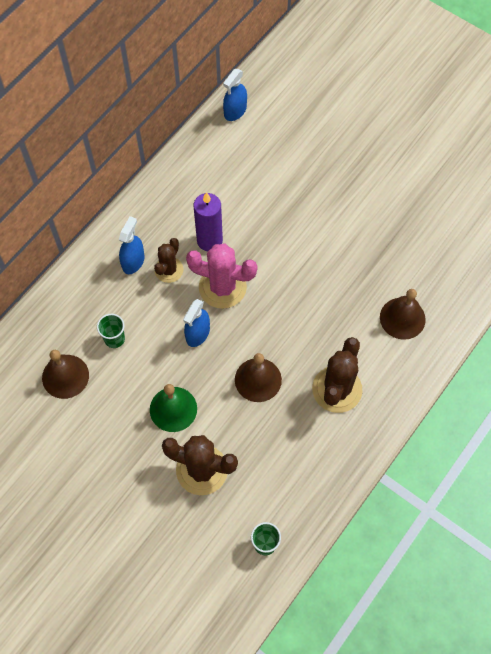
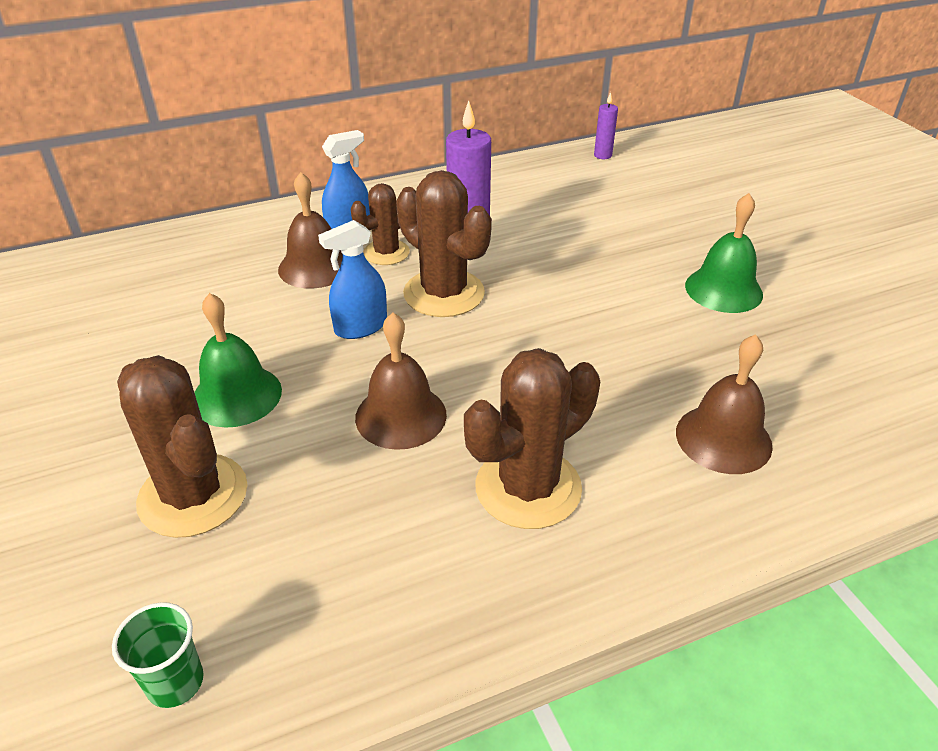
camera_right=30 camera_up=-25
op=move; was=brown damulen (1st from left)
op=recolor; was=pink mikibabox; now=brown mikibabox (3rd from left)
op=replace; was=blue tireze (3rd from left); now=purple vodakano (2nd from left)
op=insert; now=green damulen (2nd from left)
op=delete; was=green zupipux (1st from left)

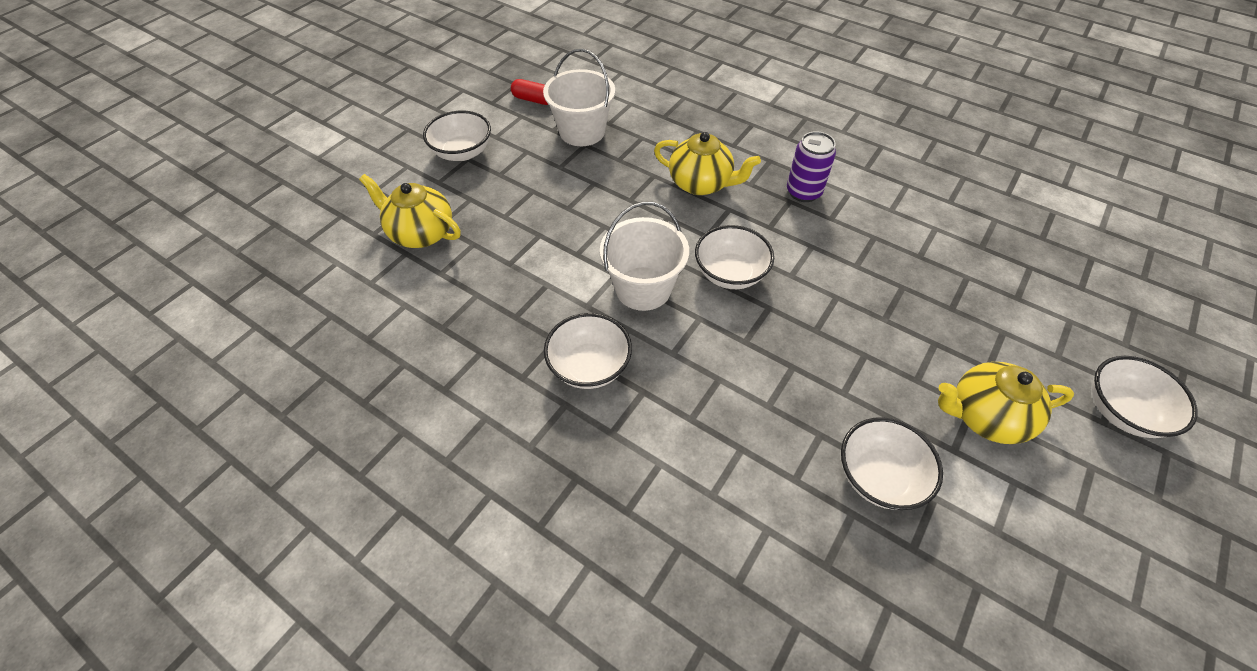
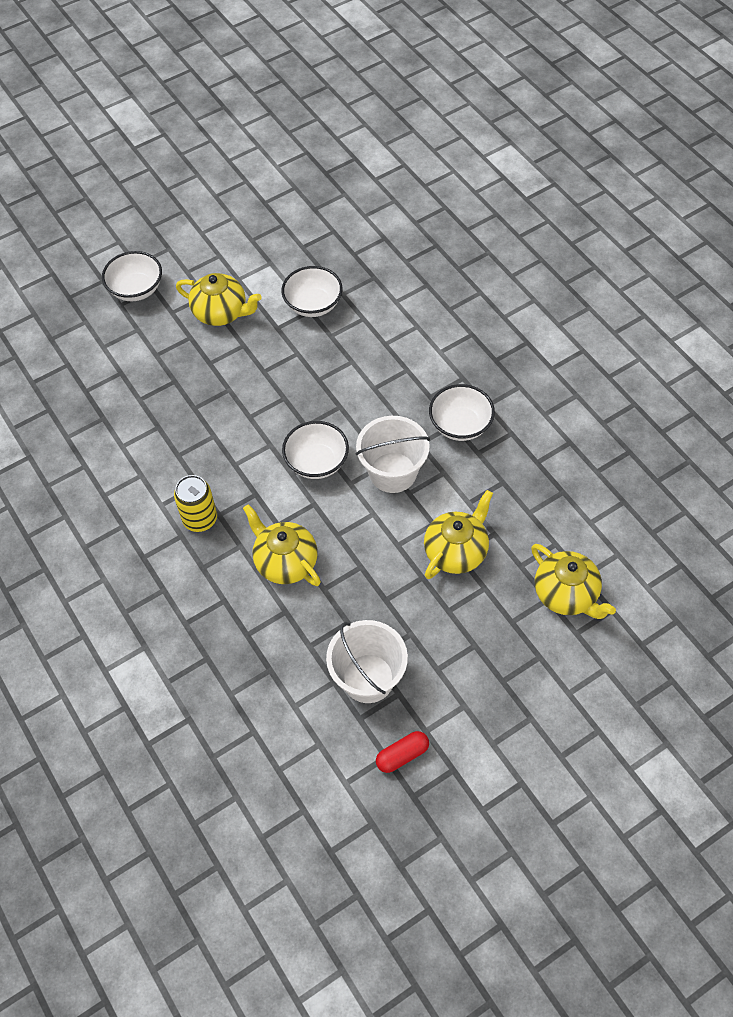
camera_right=-155 camera_up=5
op=recolor; was=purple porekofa; now=yellow porekofa
op=rotate; was=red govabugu; clockwise=-75
op=insert; now=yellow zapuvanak (3rd from left)
op=delete; was=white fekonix (1st from left)

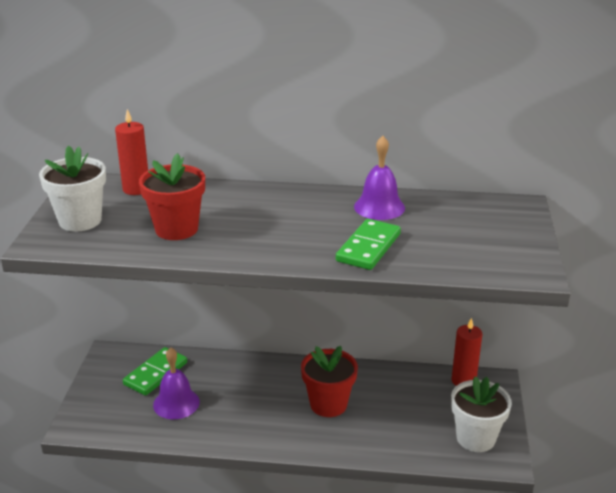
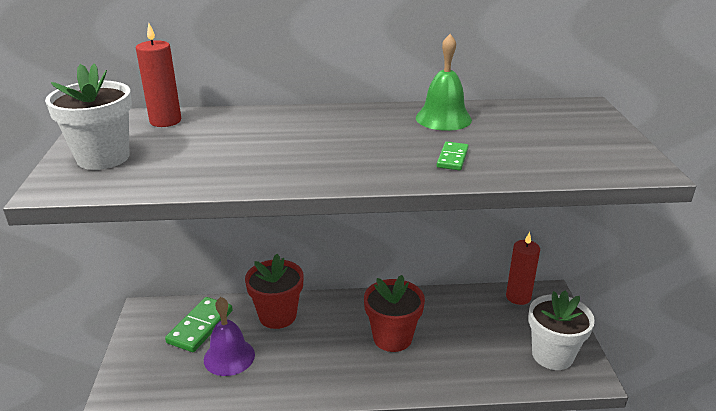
camera_right=-10 camera_up=0
op=move; was=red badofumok (1st from left)
op=recolor; was=purple damulen (2nd from left); now=green damulen
op=resize; was=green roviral (2nd from left); ratio=0.55

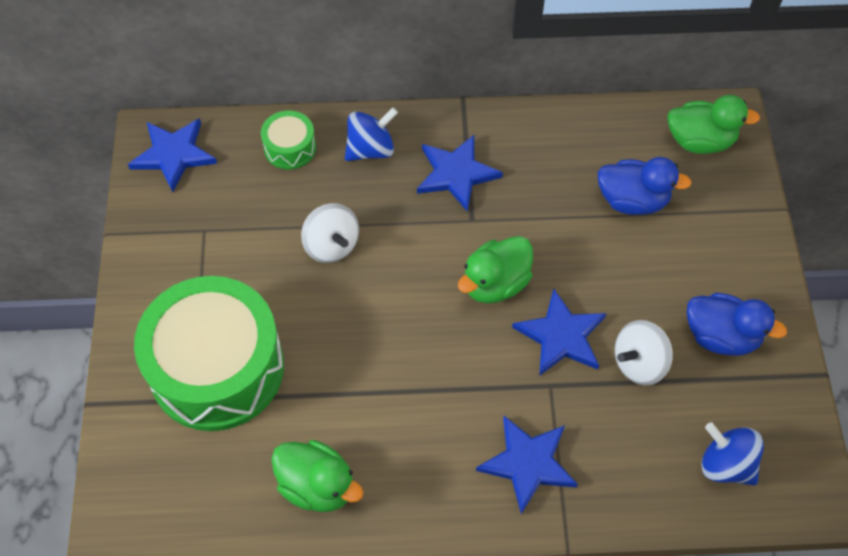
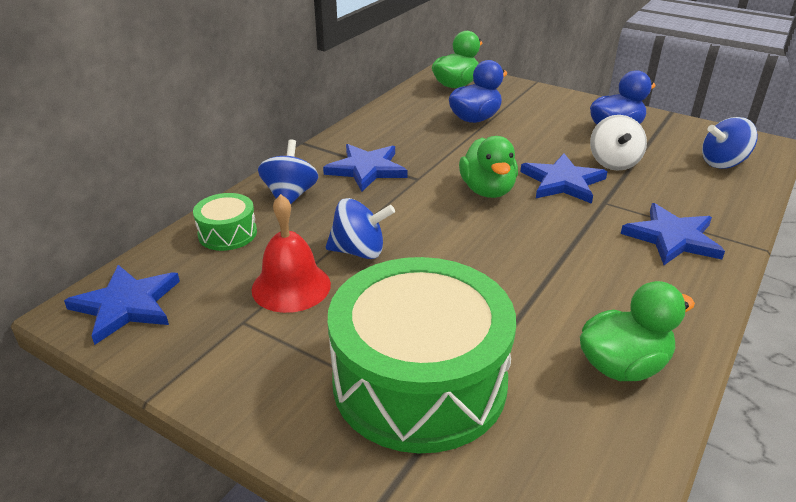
camera_right=-55 camera_up=-25
op=insert; now=red damulen
op=recolor; was=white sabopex (1st from left); now=blue sabopex (2nd from left)

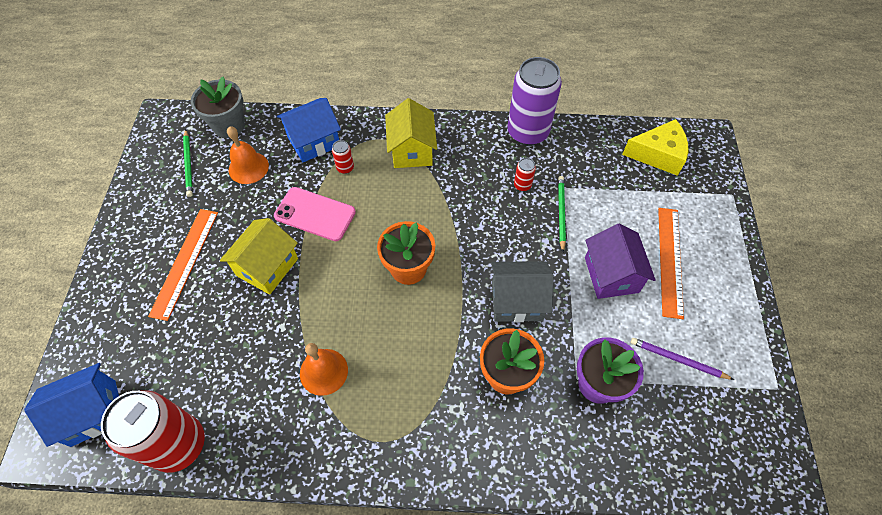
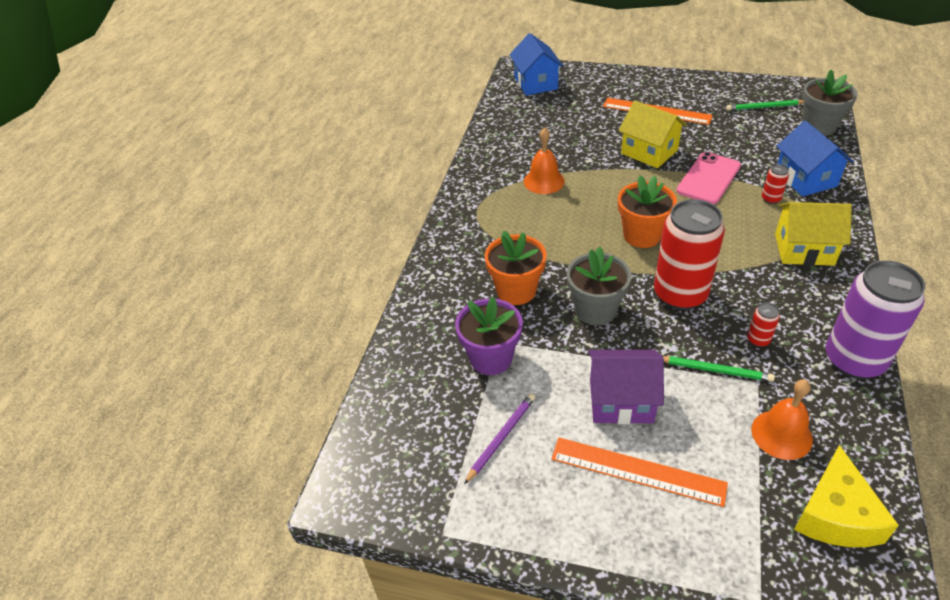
camera_right=105 camera_up=-15
op=replace; was=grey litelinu; now=grey badofumok (1st from left)
op=move; was=red porekofa (1st from left)
op=move; was=orange damulen (1st from left in the first image); now=orange damulen (2nd from left)

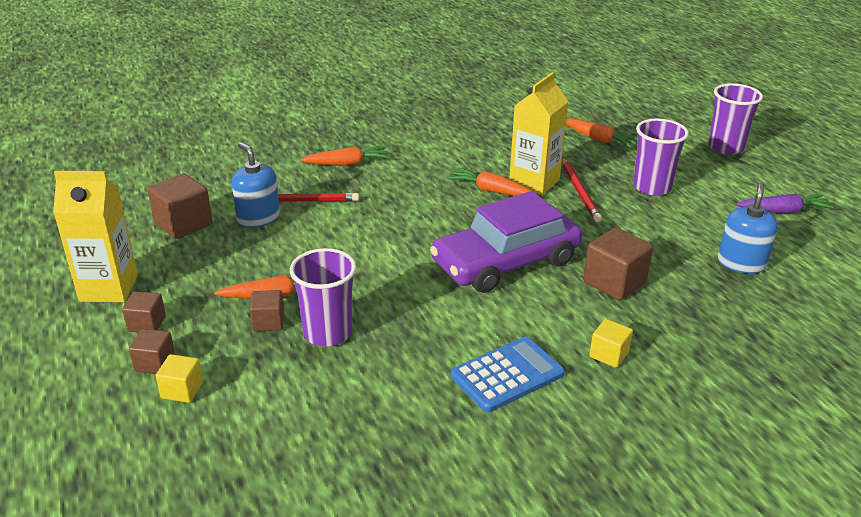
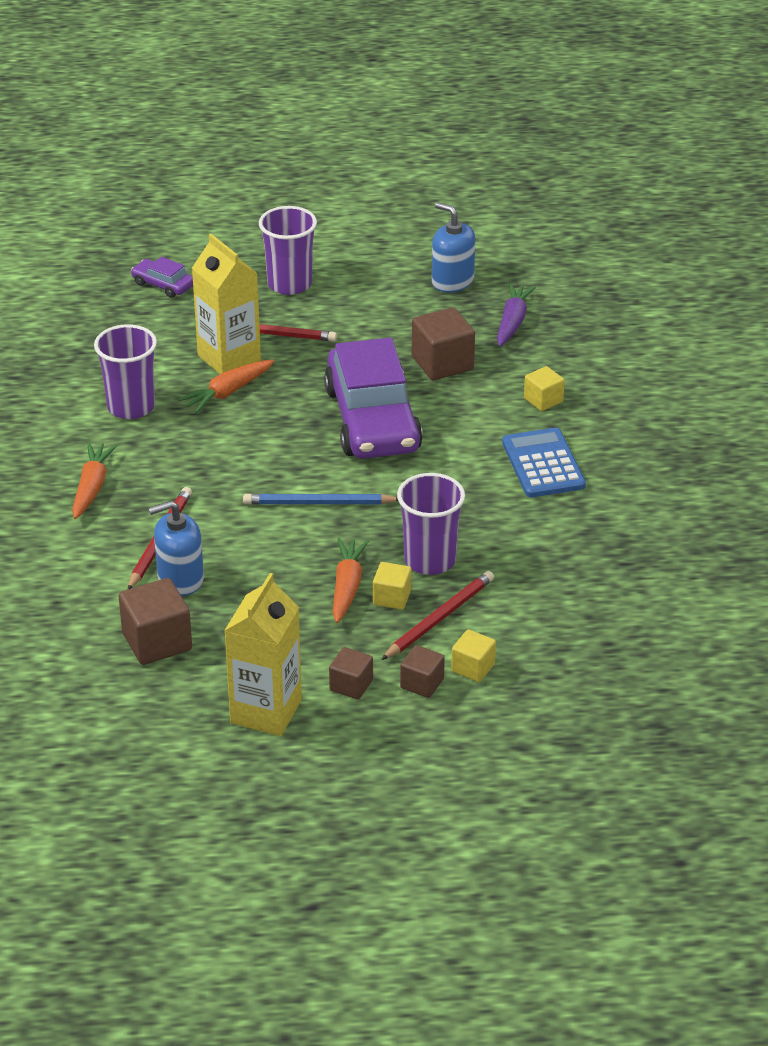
camera_right=-70 camera_up=5
op=move; was=purple zupipux (3rd from left in the first image); now=purple zupipux (1st from left)
op=replace; was=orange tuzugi (4th from left); now=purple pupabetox (1st from left)
op=insert; now=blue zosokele
op=recolor; was=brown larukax (4th from left); now=yellow larukax (1st from left)
op=insert; now=red zosokele (3rd from left)
op=move; was=purple tuzugi

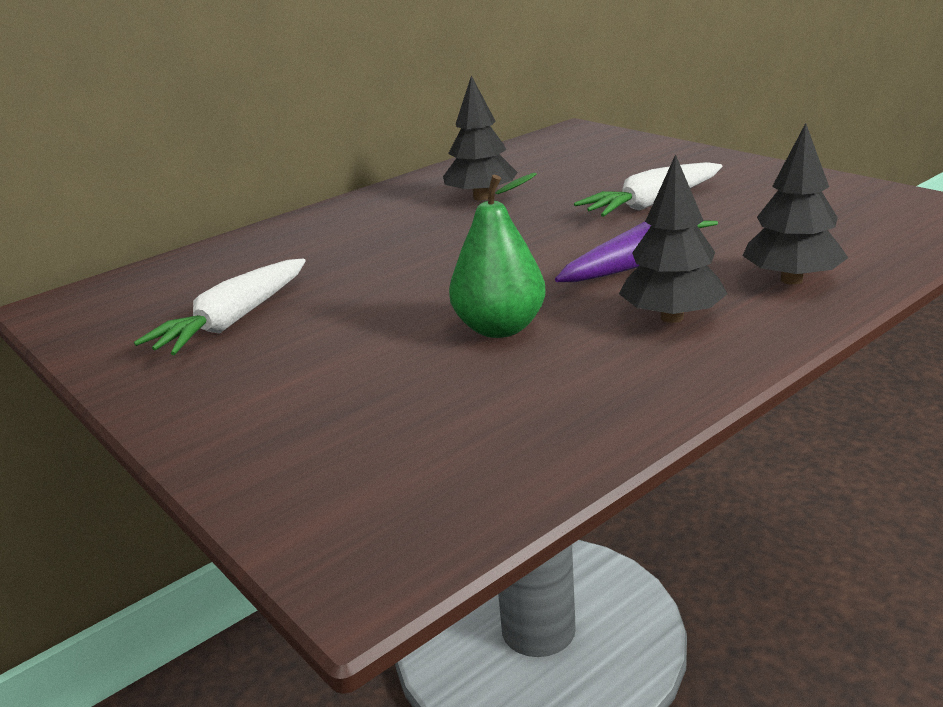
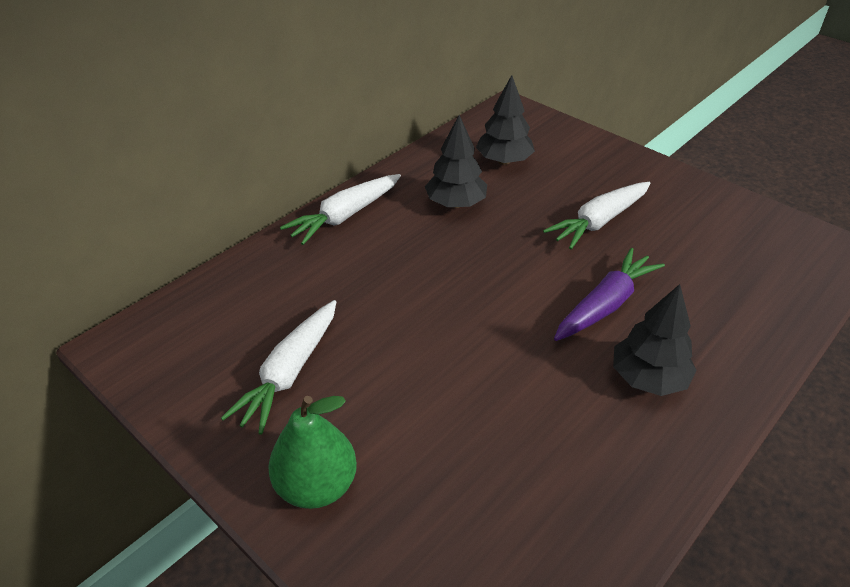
camera_right=-10 camera_up=15
op=move; was=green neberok
op=insert; now=white tuzugi (2nd from left)
op=move; was=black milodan (3rd from left in the first image); now=black milodan (2nd from left)

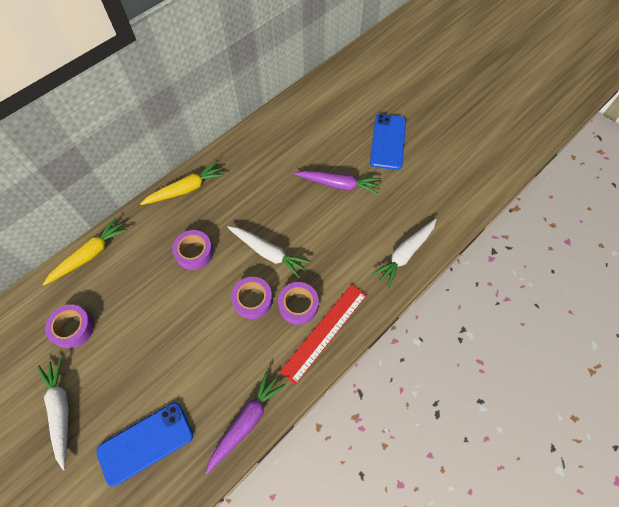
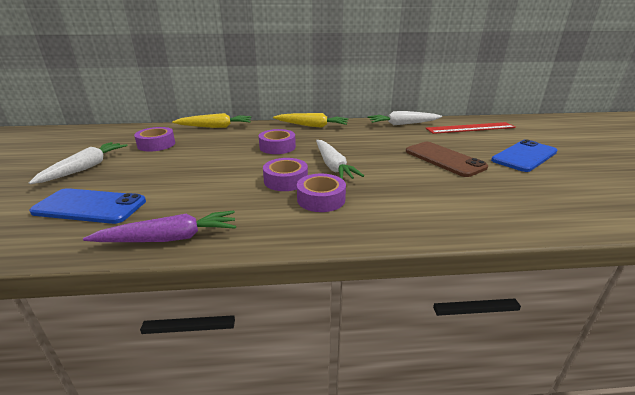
camera_right=40 camera_up=-35
op=move; was=white tuzugi (3rd from left)
op=replace; was=purple tuzugi (2nd from left); now=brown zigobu
op=move; was=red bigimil

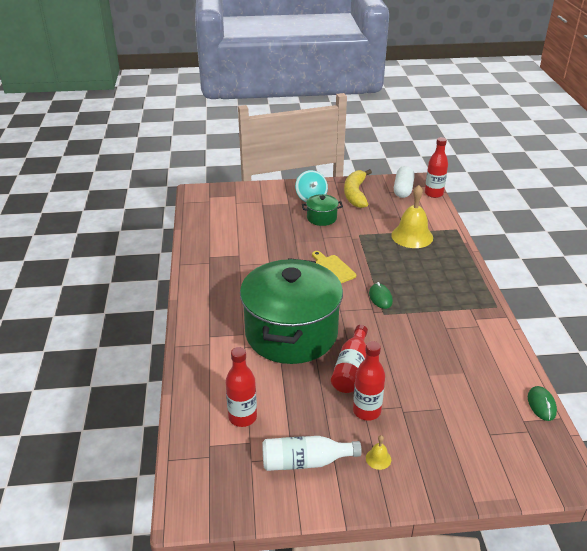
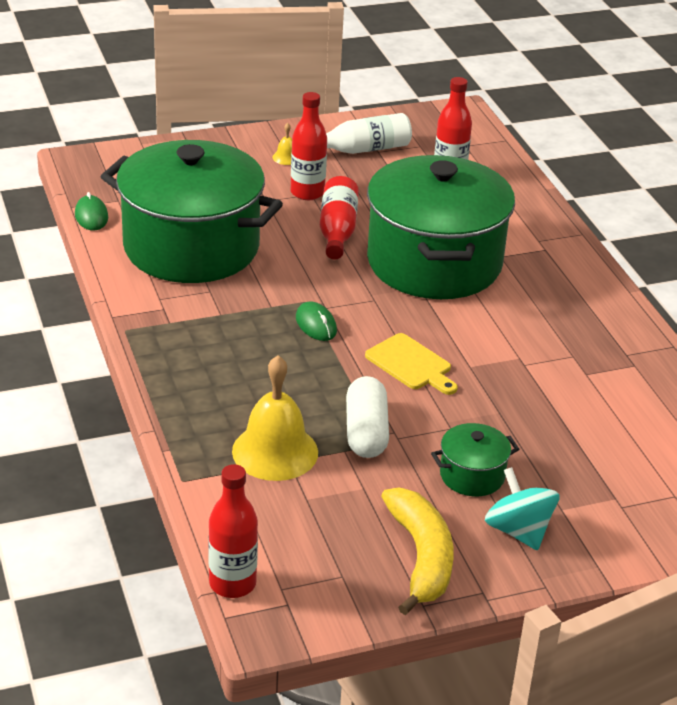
camera_right=165 camera_up=0
op=insert; now=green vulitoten (1st from left)
op=move; was=white govabugu

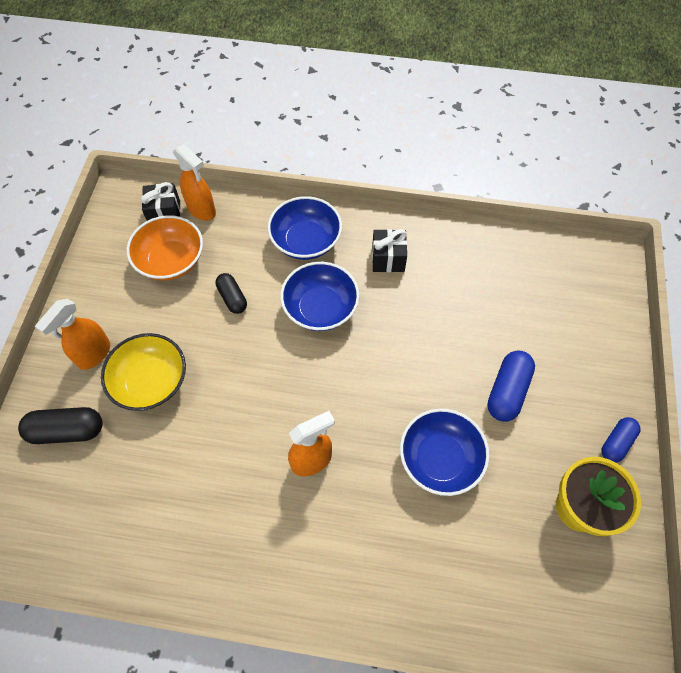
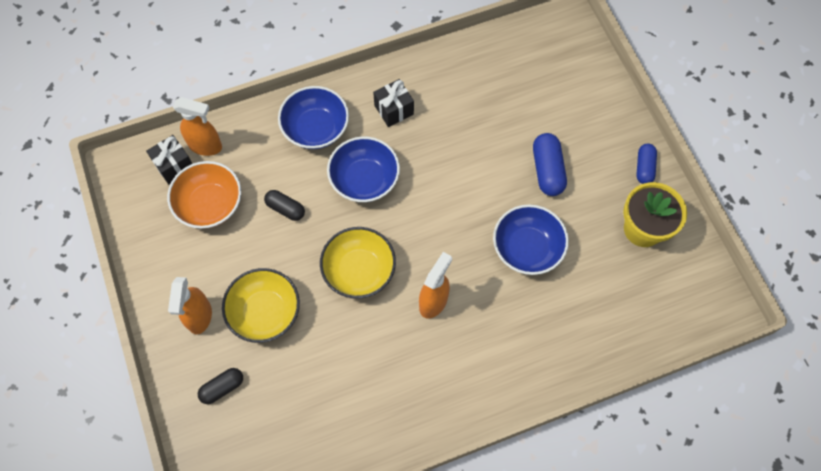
camera_right=-30 camera_up=5
op=resize; was=black govabugu (1st from left); ratio=0.66
op=insert; now=yellow fekonix (2nd from left)

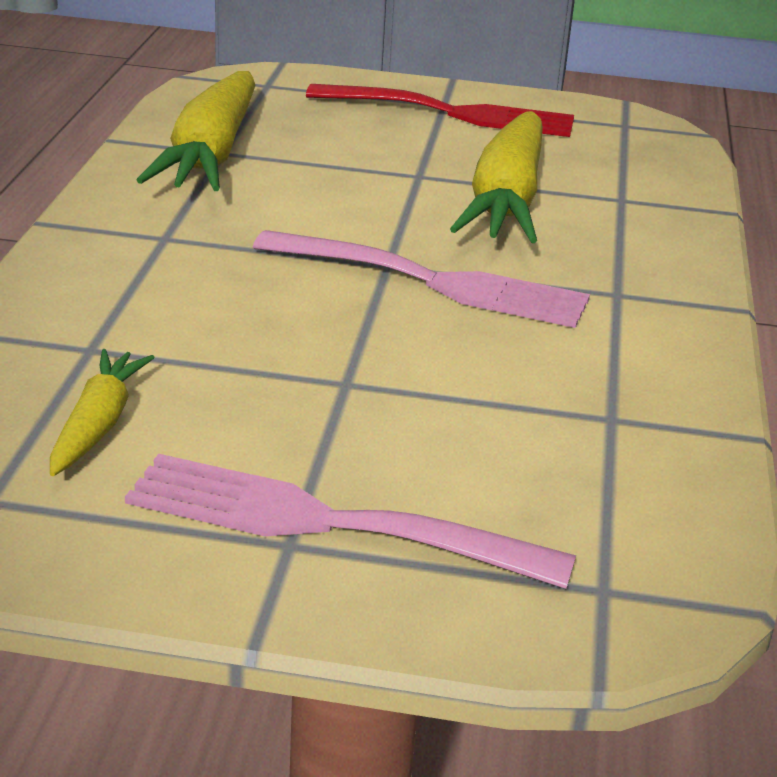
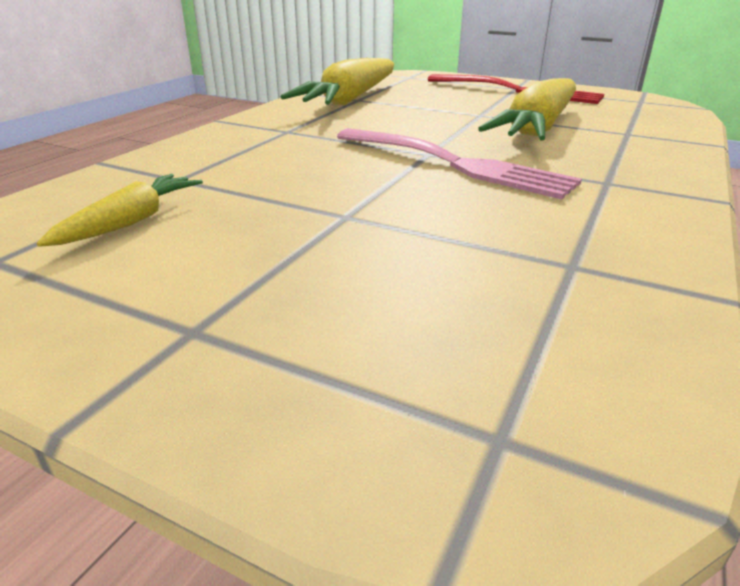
camera_right=20 camera_up=0
op=delete; was=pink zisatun (1st from left)

